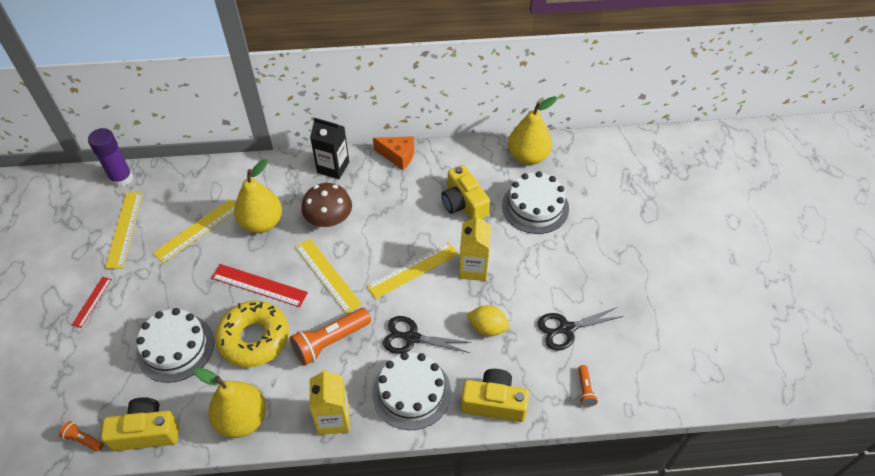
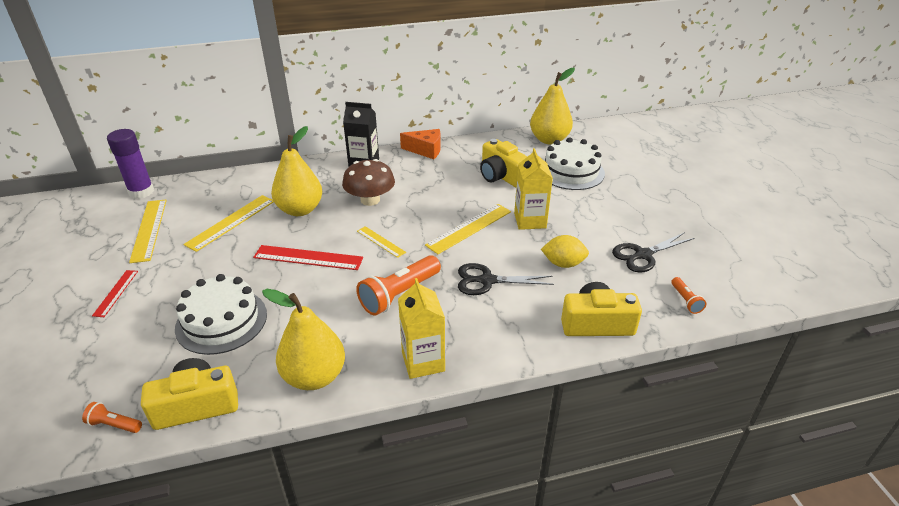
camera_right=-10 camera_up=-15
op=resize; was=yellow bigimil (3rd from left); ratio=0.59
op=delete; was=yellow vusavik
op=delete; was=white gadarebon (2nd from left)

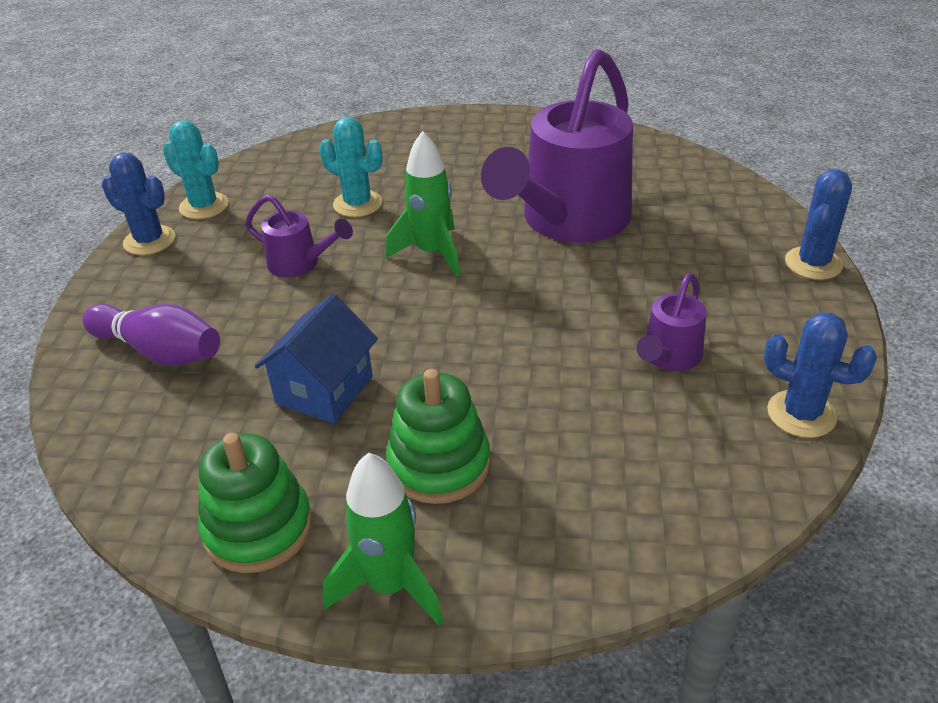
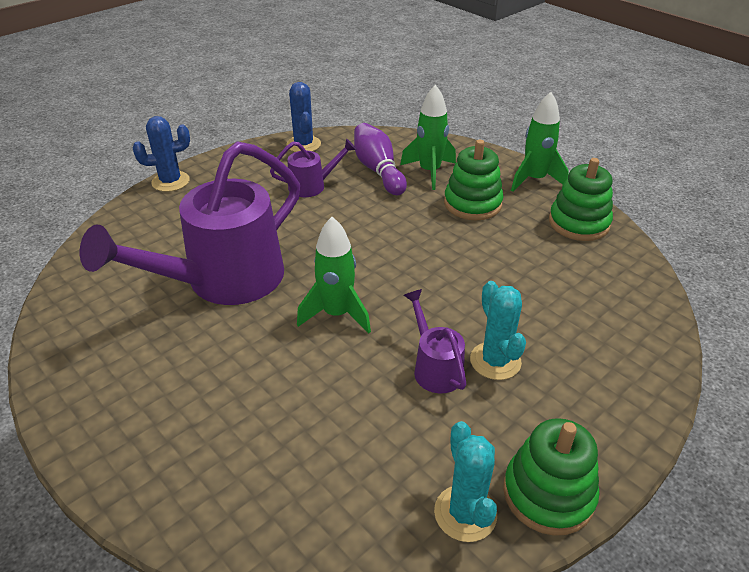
camera_right=-140 camera_up=0
op=rotate; was=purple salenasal (2nd from left in the first image); clockwise=150
op=move; was=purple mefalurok
op=insert; now=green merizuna (2nd from left)
op=move; was=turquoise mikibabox (2nd from left)
op=replace; was=blue mikibabox (1st from left); now=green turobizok (2nd from left)
op=delete; was=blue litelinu

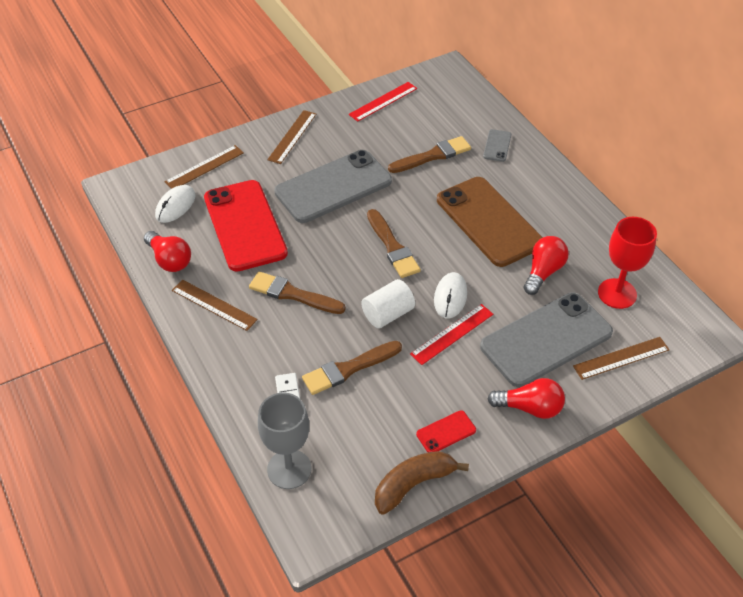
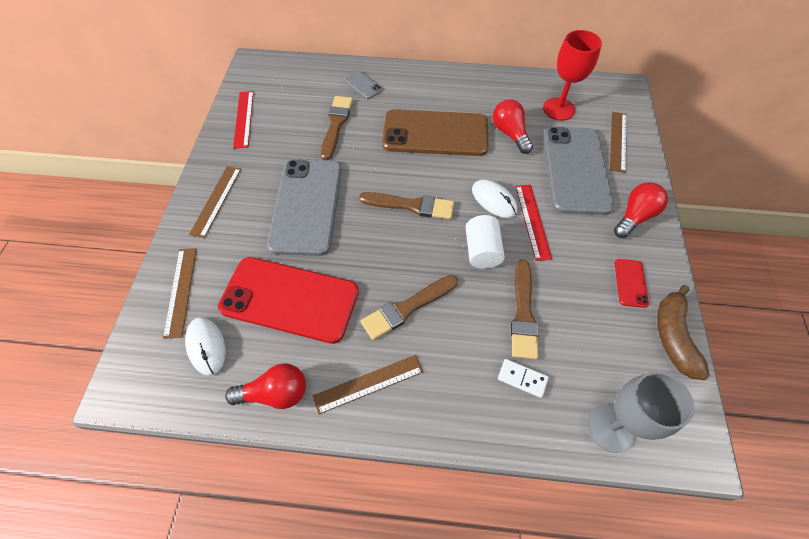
camera_right=-55 camera_up=10
op=rotate; was=brown bigimil (3rd from left in the first image); clockwise=45

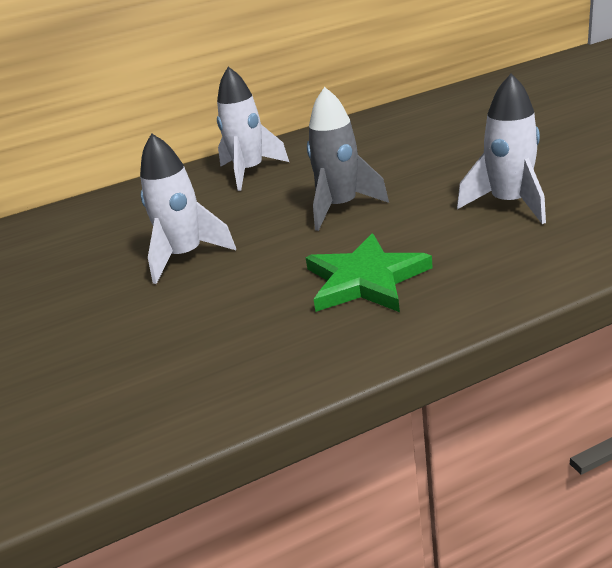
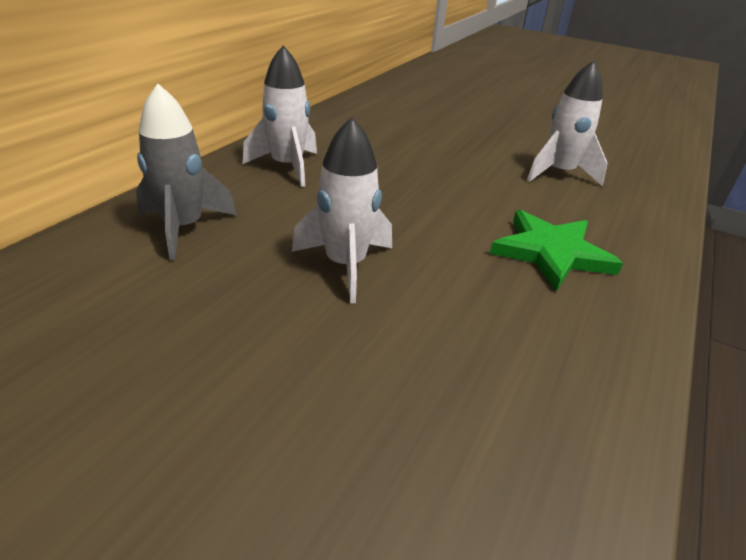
camera_right=-45 camera_up=5
op=move; was=grey merizuna

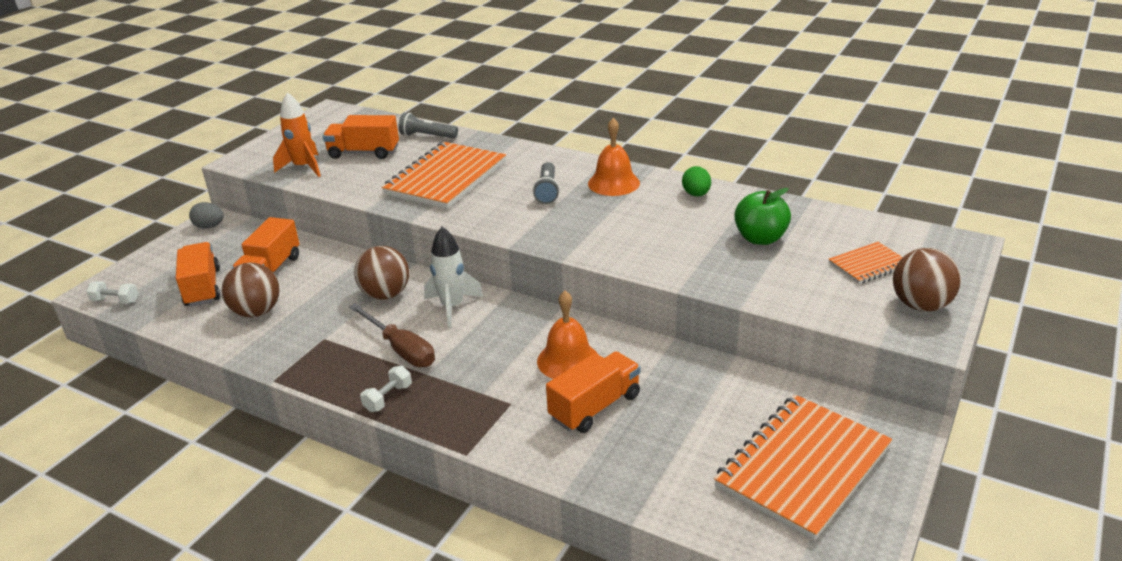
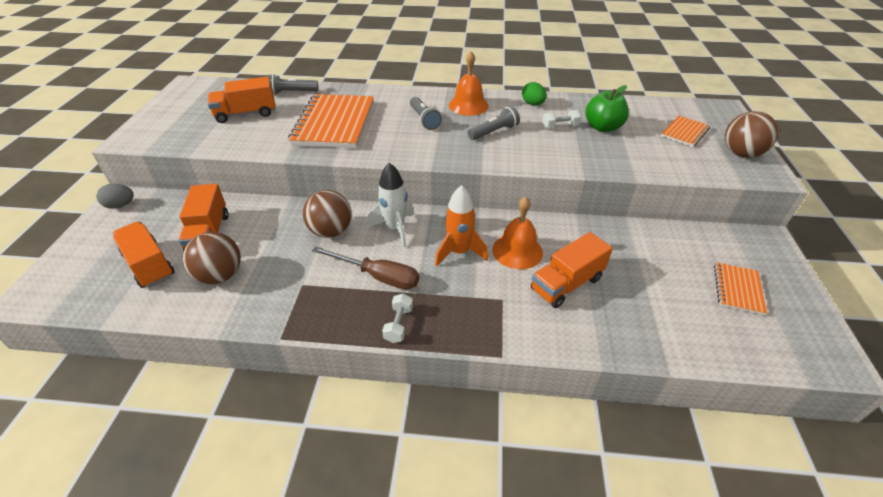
camera_right=-25 camera_up=10
op=move; was=orange merizuna
op=insert; now=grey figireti (3rd from left)
op=rotate; was=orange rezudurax (4th from left); clockwise=-150
op=move; was=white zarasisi (1st from left in the first image); now=white zarasisi (2nd from left)
op=resize; was=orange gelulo (2nd from left in the first image); ratio=0.49

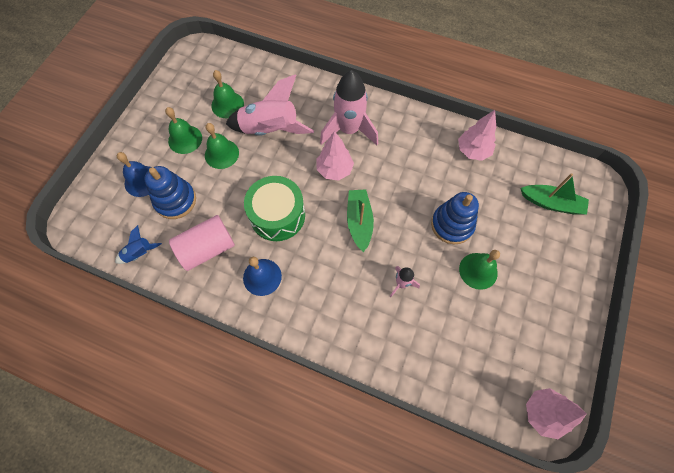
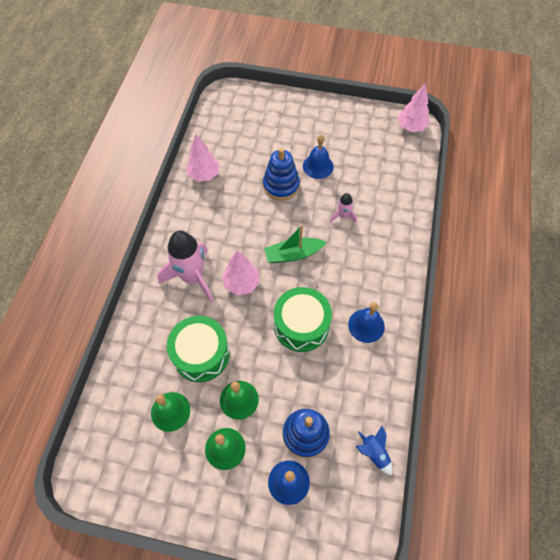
camera_right=-100 camera_up=-5
op=replace; was=pink merizuna (1st from left); now=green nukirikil (1st from left)
op=recolor; was=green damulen (4th from left); now=blue damulen (2nd from left)
op=delete; was=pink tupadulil
op=delete; was=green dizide (2nd from left)

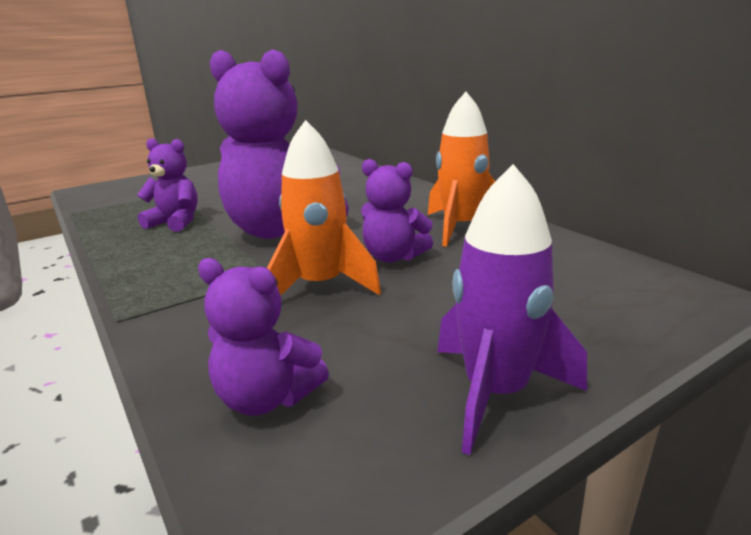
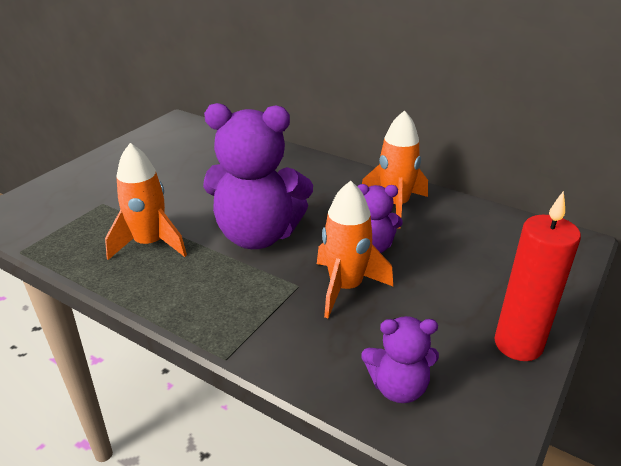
camera_right=-25 camera_up=10
op=replace; was=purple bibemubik (1st from left); now=orange merizuna (1st from left)
op=replace; was=purple merizuna; now=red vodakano

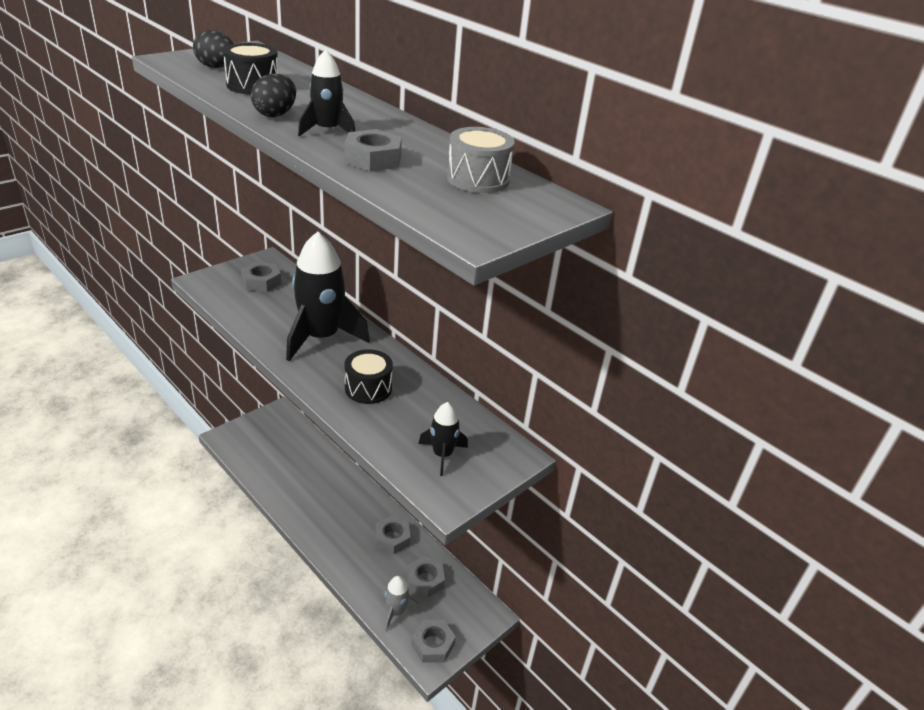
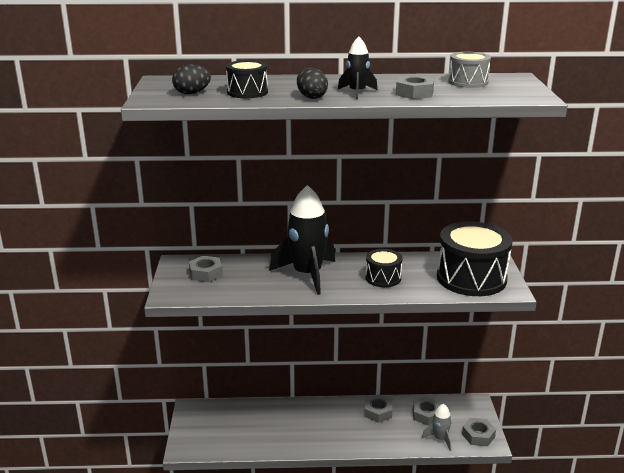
camera_right=-45 camera_up=-10
op=replace; was=black merizuna (3rd from left); now=black nukirikil (3rd from left)

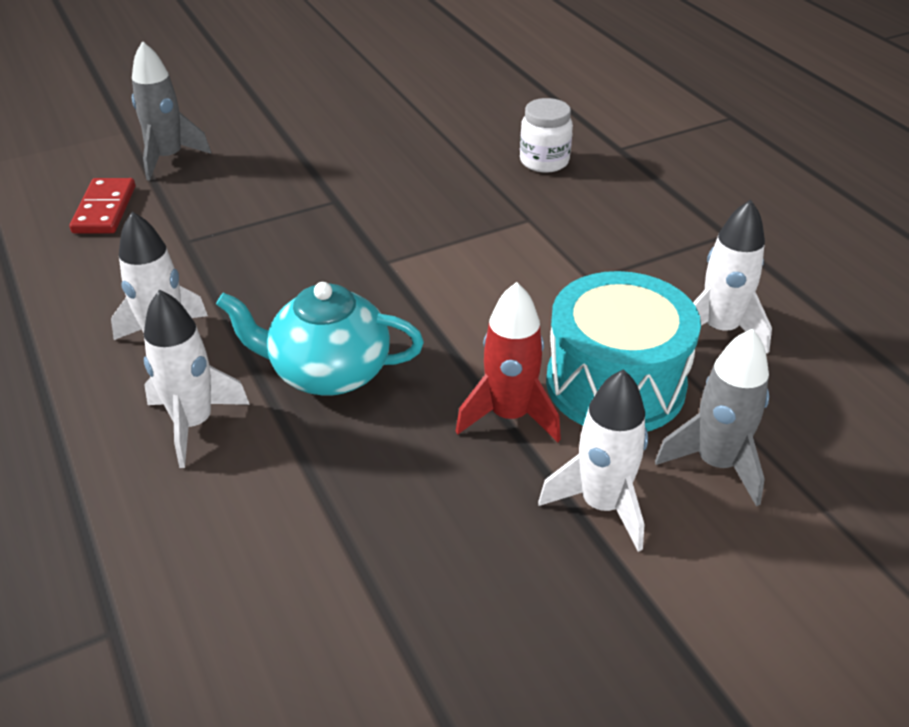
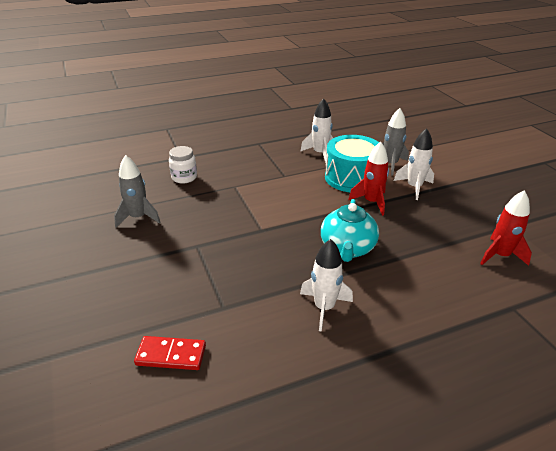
camera_right=-85 camera_up=-5
op=move; was=grey merizuna (1st from left)
op=insert; now=red merizuna (2nd from left)
op=delete; was=white merizuna (2nd from left)

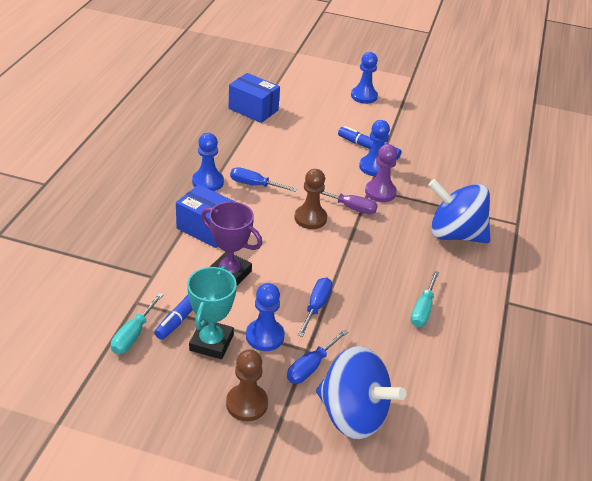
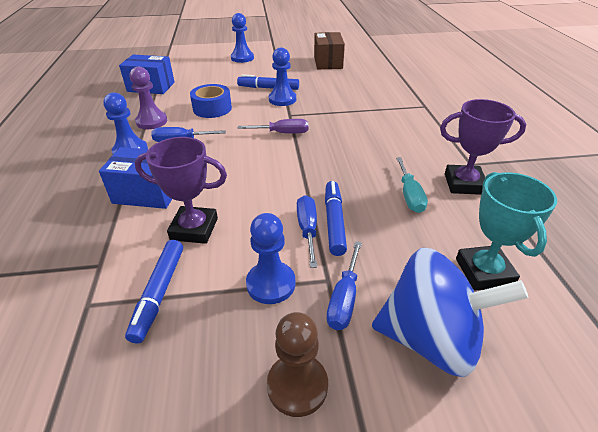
camera_right=-20 camera_up=0
op=move; was=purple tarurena
op=insert; now=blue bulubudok
op=insert; now=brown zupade
op=insert; now=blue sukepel (3rd from left)
op=insert; now=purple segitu (2nd from left)
op=move; was=turquoise segitu
op=delete; was=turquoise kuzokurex (1st from left)
op=delete; was=brown tarurena (2nd from left)
op=delete; was=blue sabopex (2nd from left)

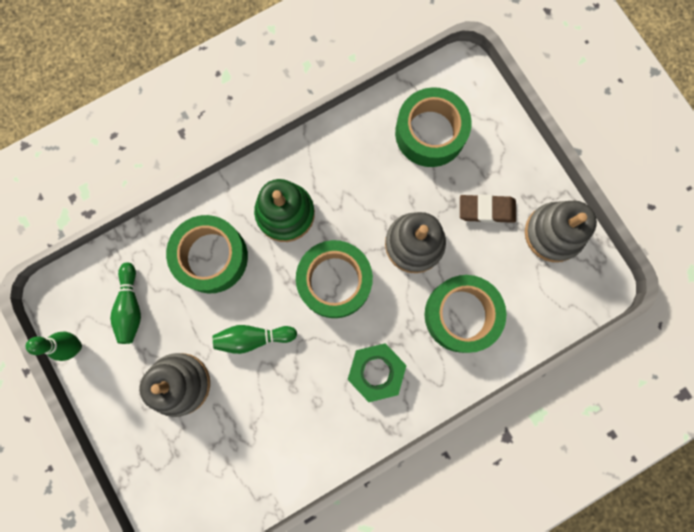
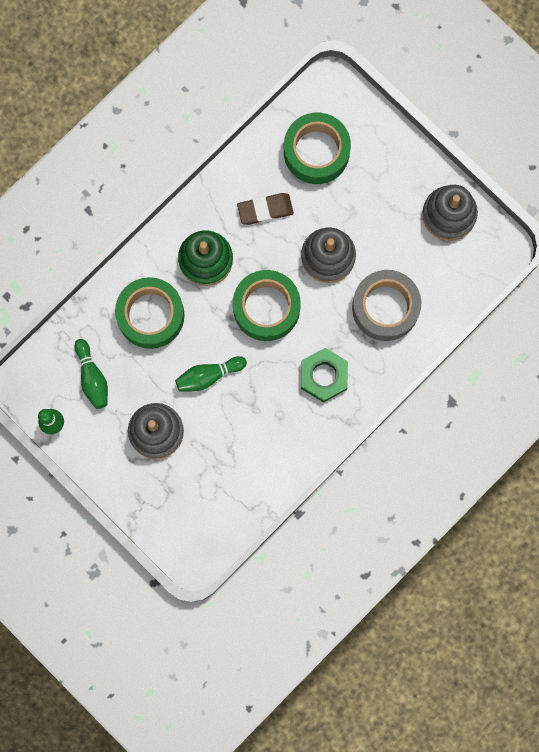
camera_right=-15 camera_up=0
op=move; was=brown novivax
op=recolor; was=green bulubudok (4th from left); now=grey bulubudok

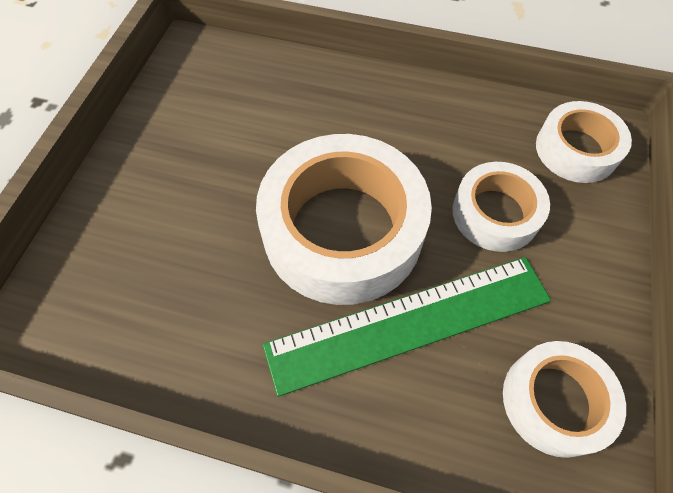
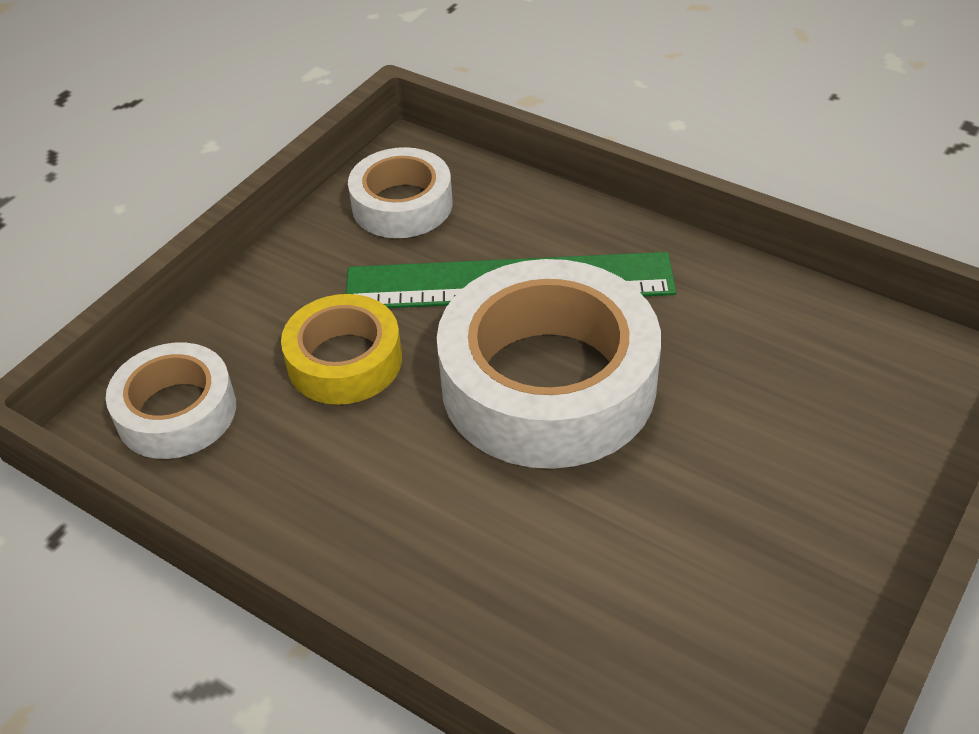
camera_right=-160 camera_up=-15
op=recolor; was=white bulubudok (2nd from left); now=yellow bulubudok

